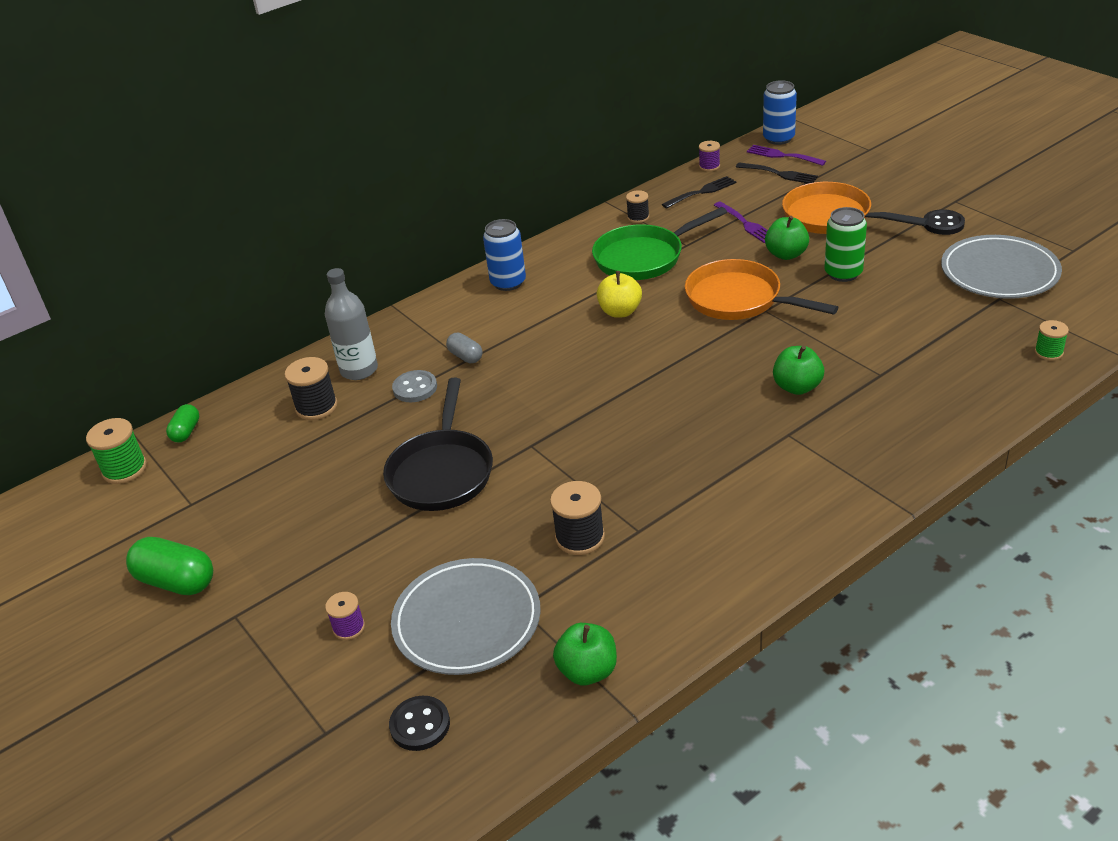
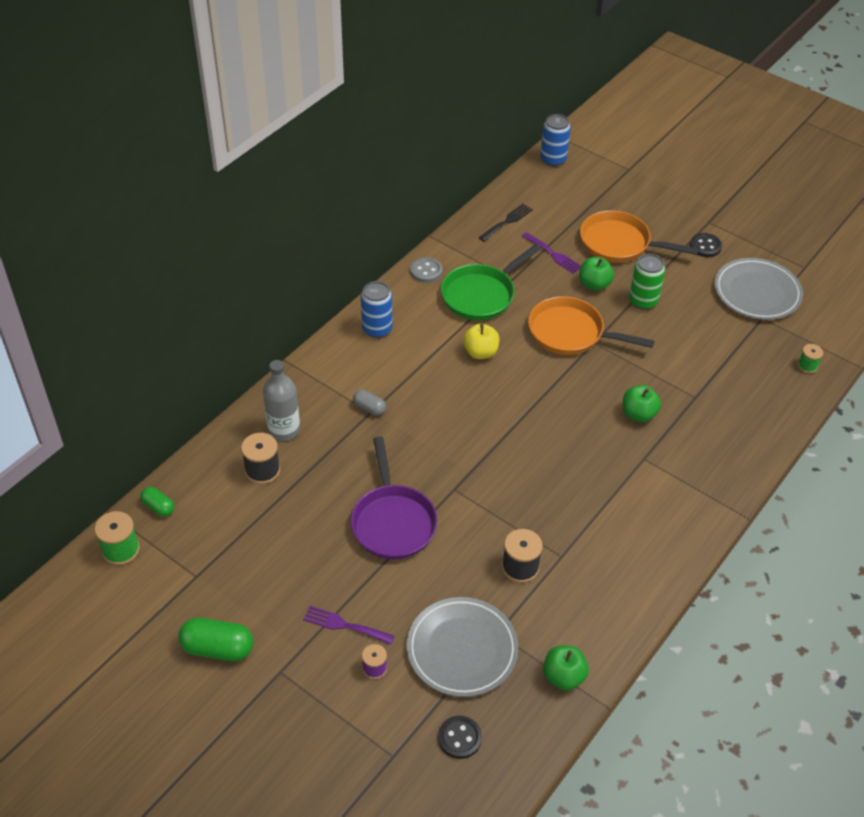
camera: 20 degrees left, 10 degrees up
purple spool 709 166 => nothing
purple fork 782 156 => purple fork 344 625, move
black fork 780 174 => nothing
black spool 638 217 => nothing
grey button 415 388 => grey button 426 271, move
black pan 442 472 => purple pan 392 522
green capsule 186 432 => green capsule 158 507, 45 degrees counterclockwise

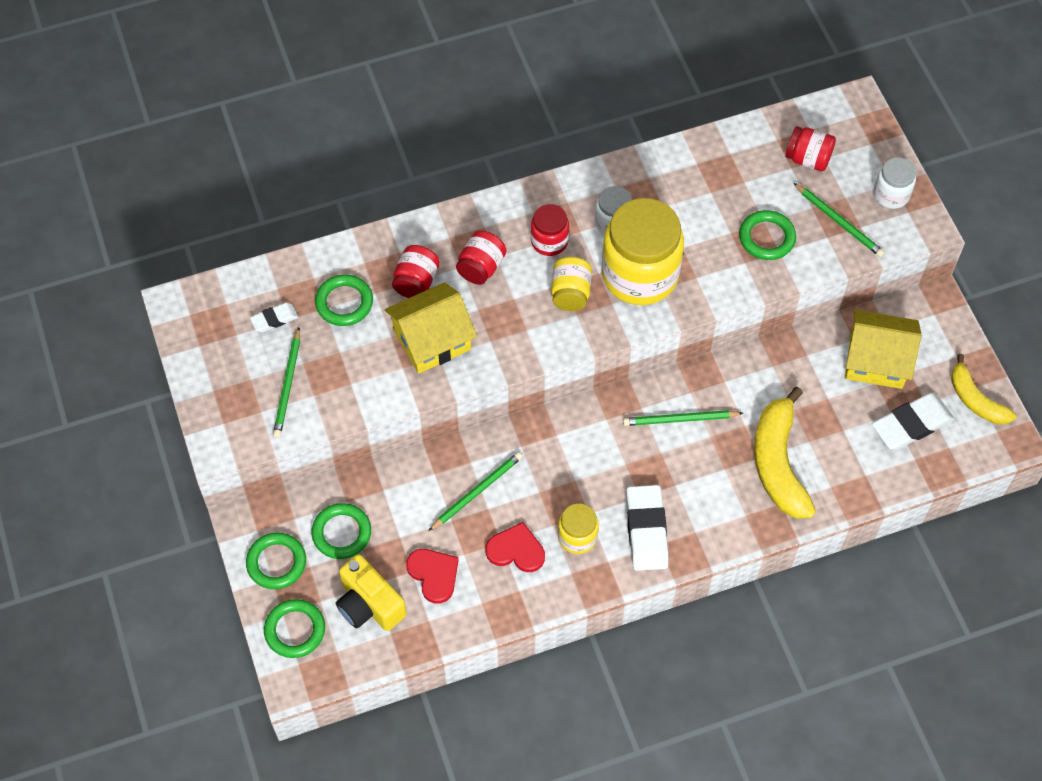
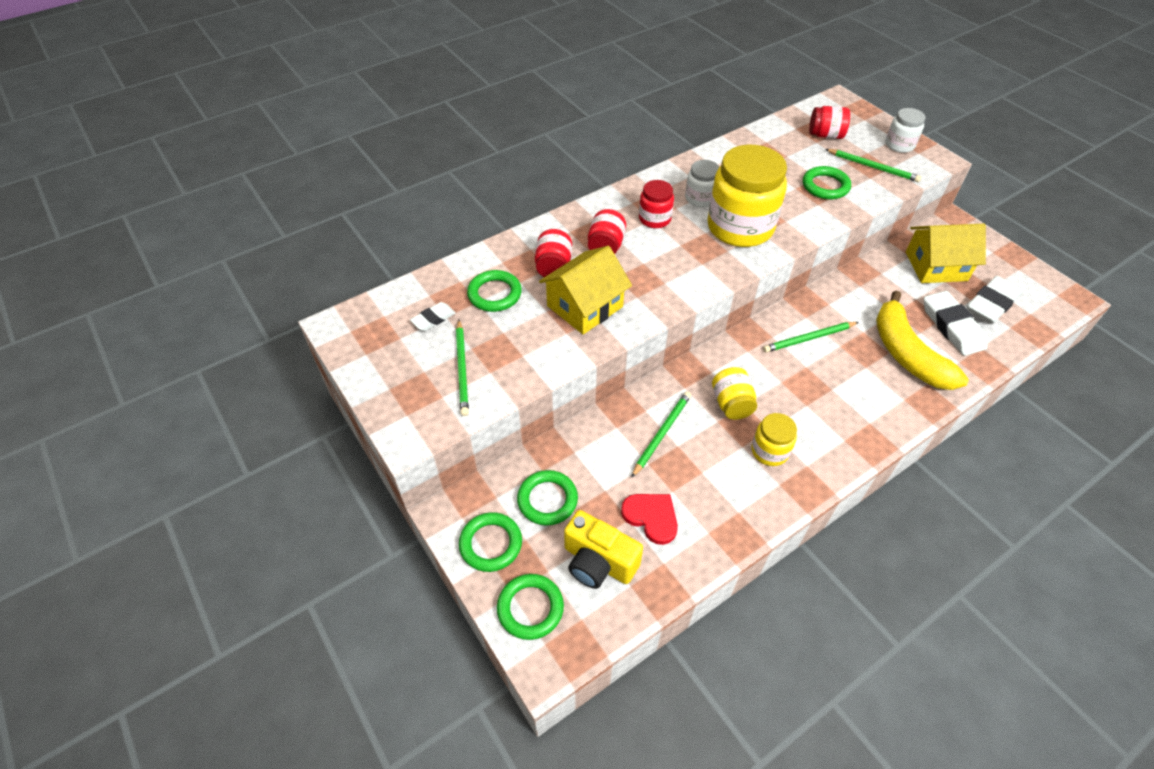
camera: 15 degrees left, 10 degrees down
yellow jar 570 293 => yellow jar 731 404, move
yellow banana 975 400 => nothing
white eraser 646 530 => white eraser 952 327, move
red heart 516 550 => nothing

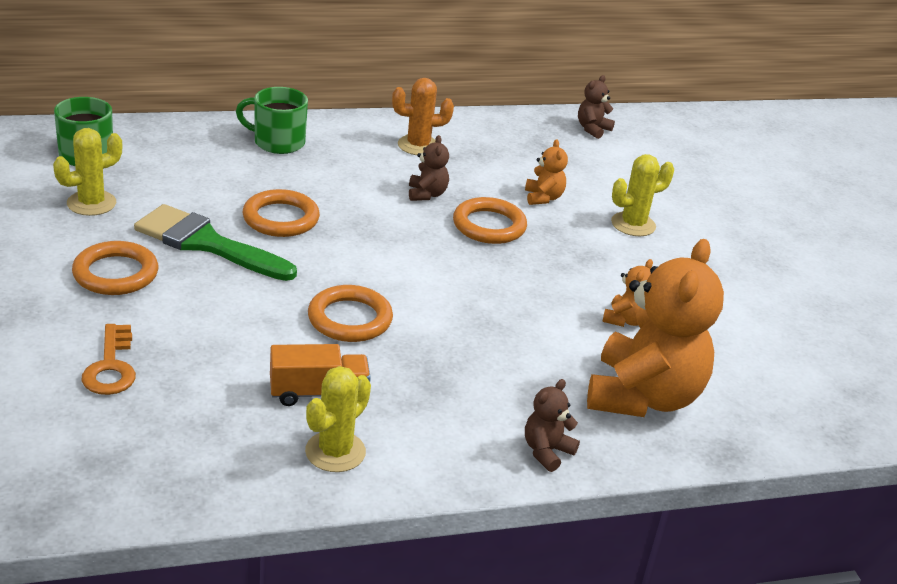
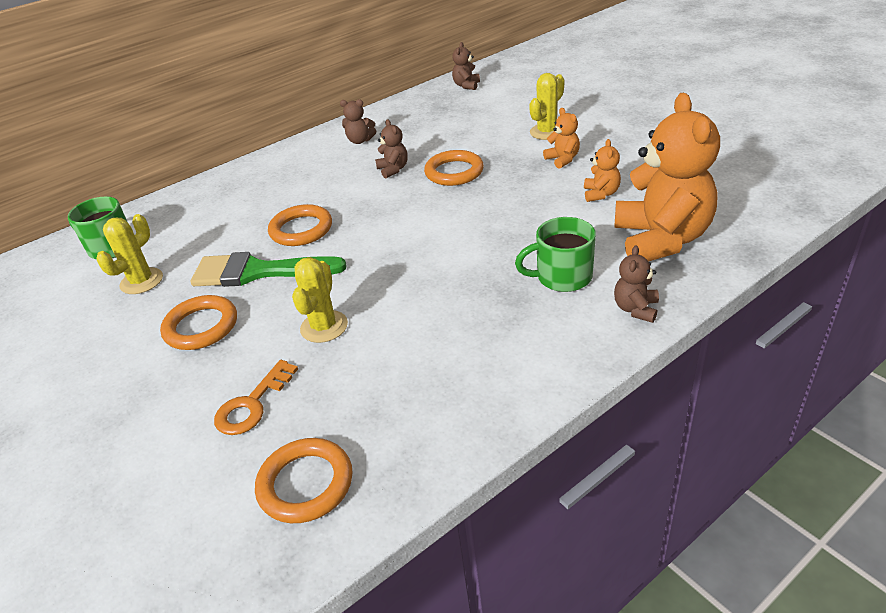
camera: 15 degrees left, 5 degrees up
orange cactus 418 145 => brown teddy bear 360 141
green mug 277 142 => green mug 562 277, move
orange teddy bear 543 198 => orange teddy bear 562 159, move
orange ring 350 319 => orange ring 305 484, move
orange key 111 367 => orange key 252 404, 60 degrees clockwise
orange truck 318 393 => nothing
yellow cactus 335 452 => yellow cactus 324 327, move

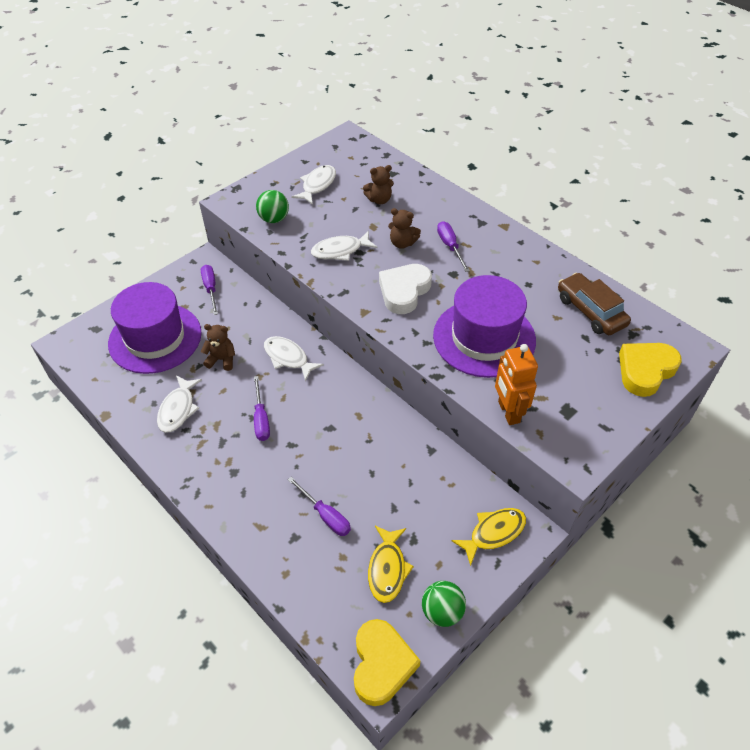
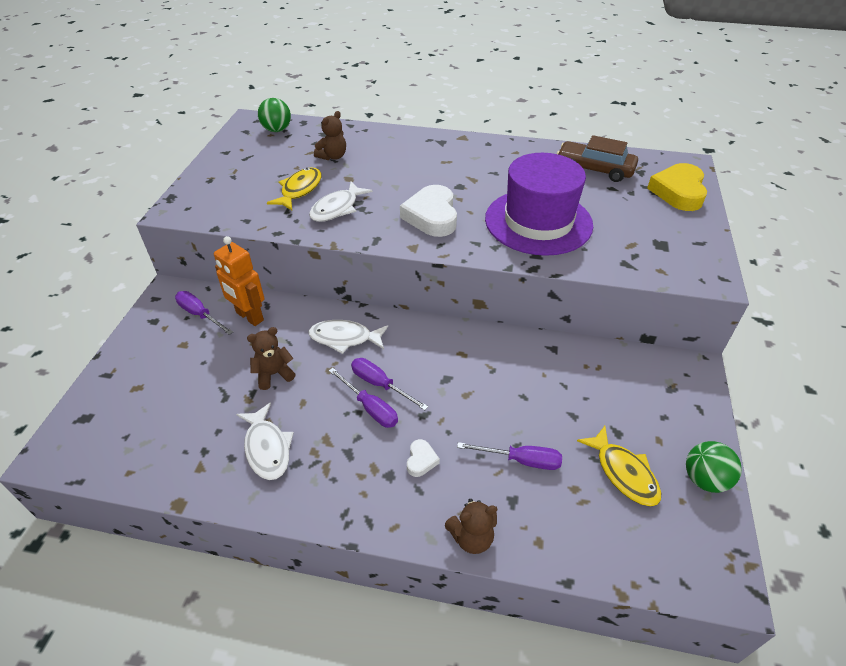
camera: 35 degrees left, 5 degrees down
white fish 317 185 => nothing
green ball 274 219 => green ball 277 130, move
brown teddy bear 402 243 => brown teddy bear 471 537, move
purple screwdriver 450 246 => purple screwdriver 380 384, move
purple hat 155 338 => nothing
orange robot 508 412 => orange robot 249 317, move
yellow fish 494 533 => yellow fish 299 190, move
yellow heart 381 664 => nothing
nothing => white heart 421 460

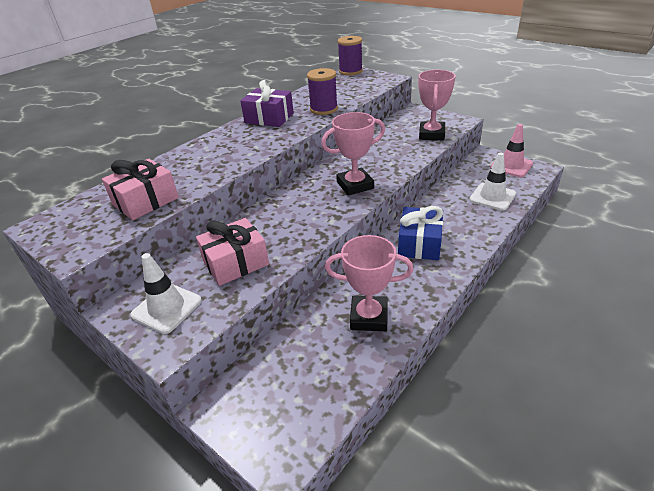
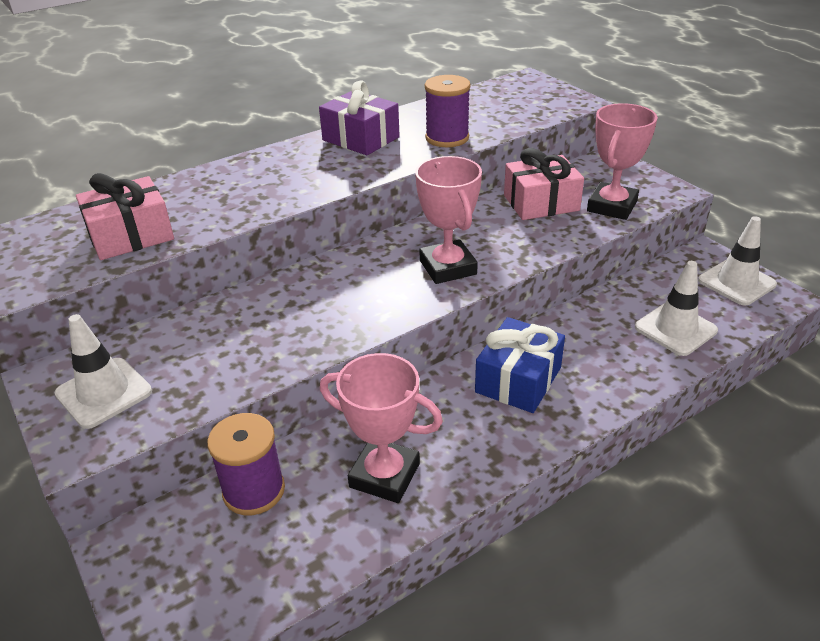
camera: 15 degrees right, 0 degrees up
purple spool 350 71 => purple spool 254 490, move
pink trophy 355 185 => pink trophy 447 267, 75 degrees clockwise
pink traffic cone 511 166 => white traffic cone 736 282
pink gift 235 263 => pink gift 541 203, move

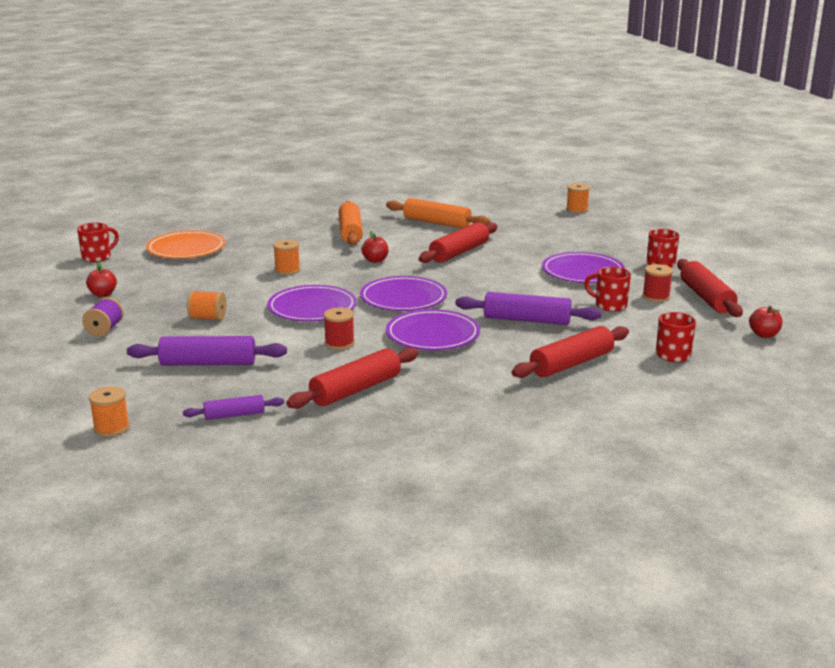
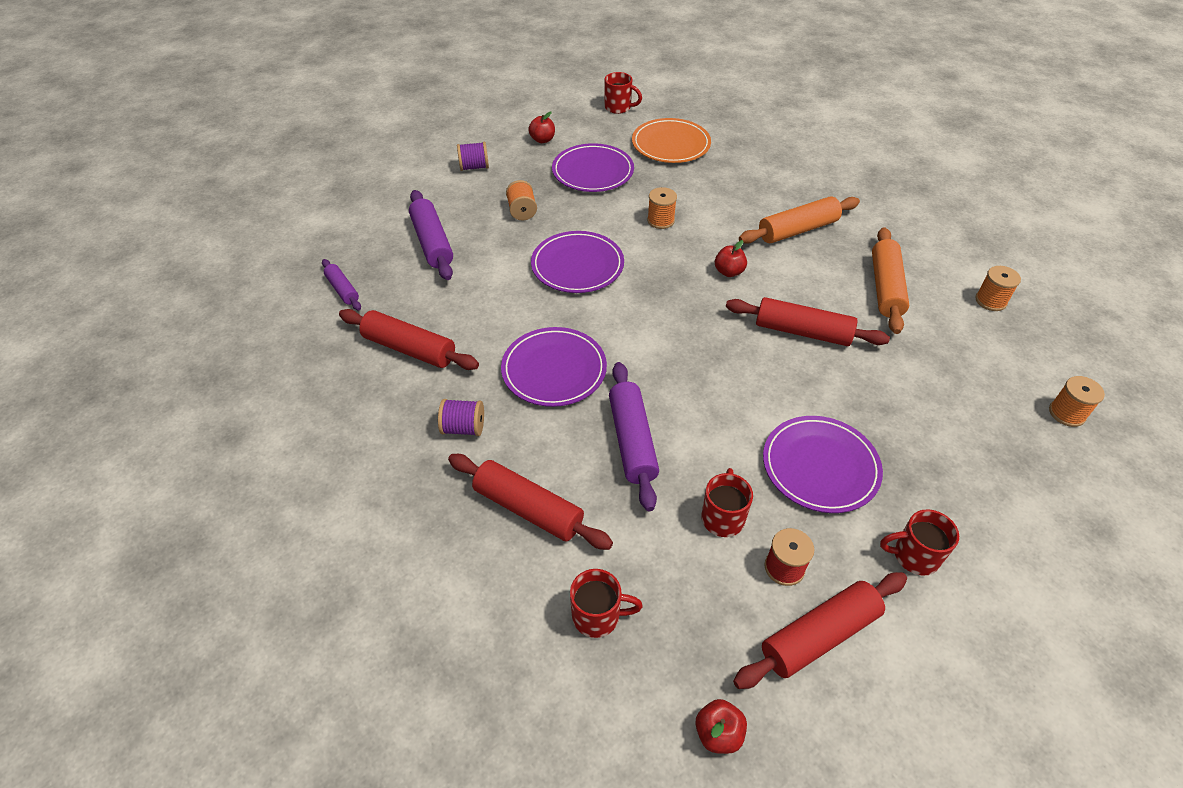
camera: 70 degrees right, 25 degrees up
purple plate 403 298 => purple plate 593 172, move
red spool 339 343 => nothing
orange spool 111 428 => orange spool 990 301, move
nothing => purple spool 463 428

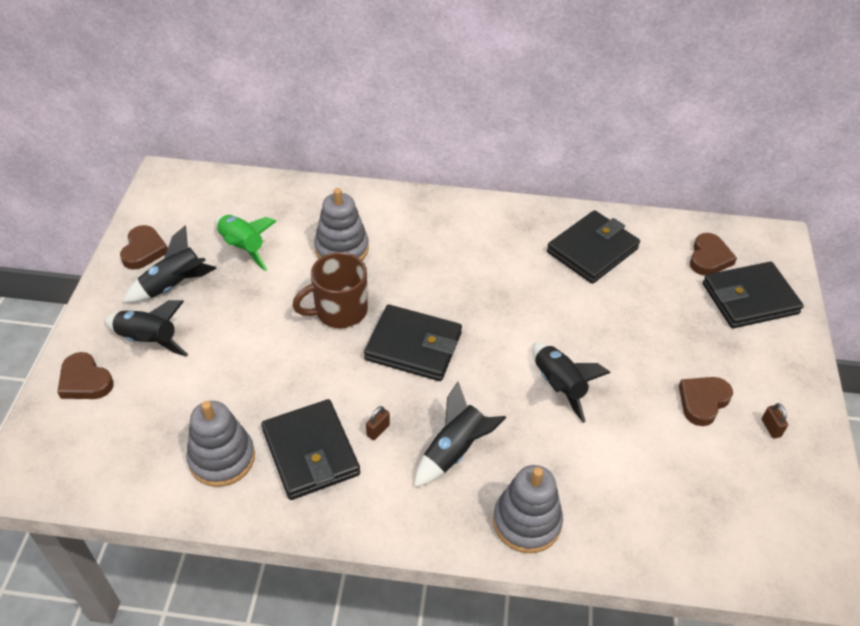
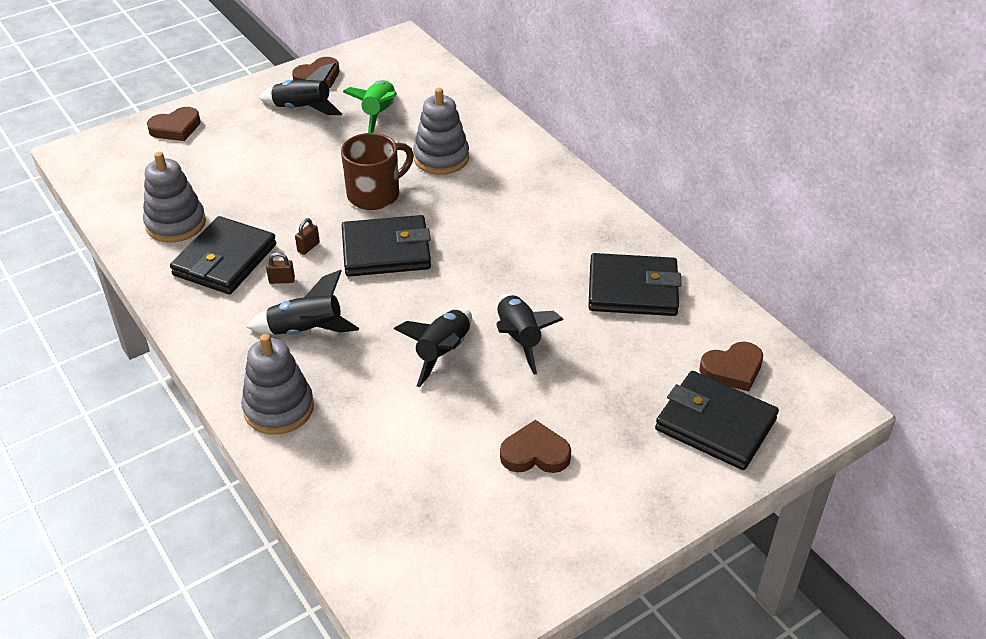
camera: 50 degrees right, 5 degrees down
brown mug 339 311 => brown mug 375 194, 120 degrees clockwise
black rocket 148 340 => black rocket 519 339, move
black wallet 413 346 => black wallet 386 251, 75 degrees counterclockwise
brown heart 85 381 => brown heart 176 128, 120 degrees counterclockwise
brown padlock 771 428 => brown padlock 308 247, move

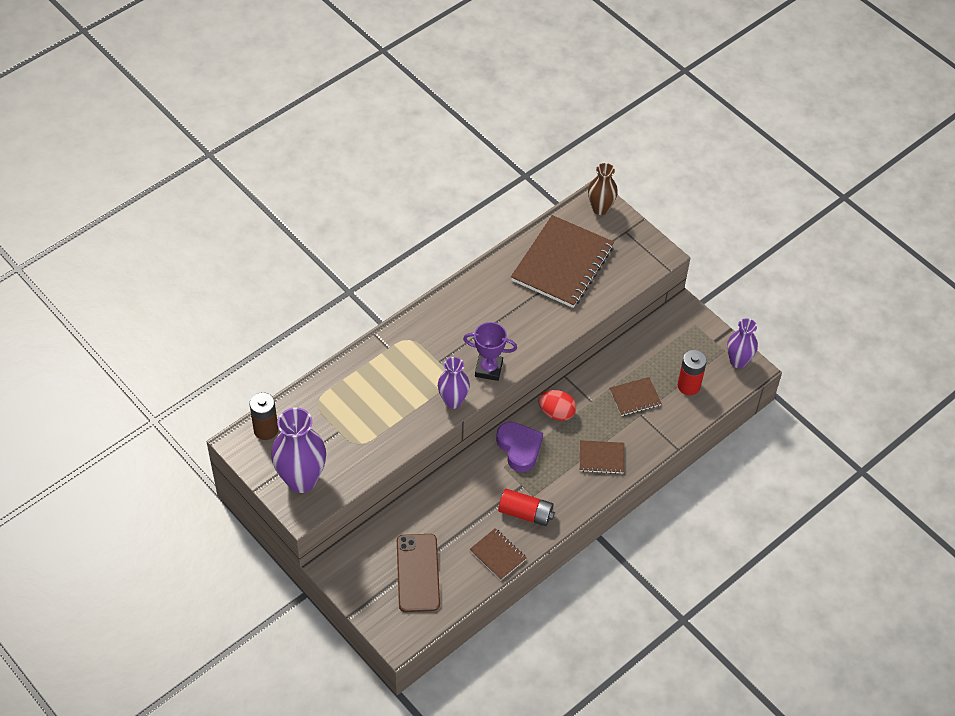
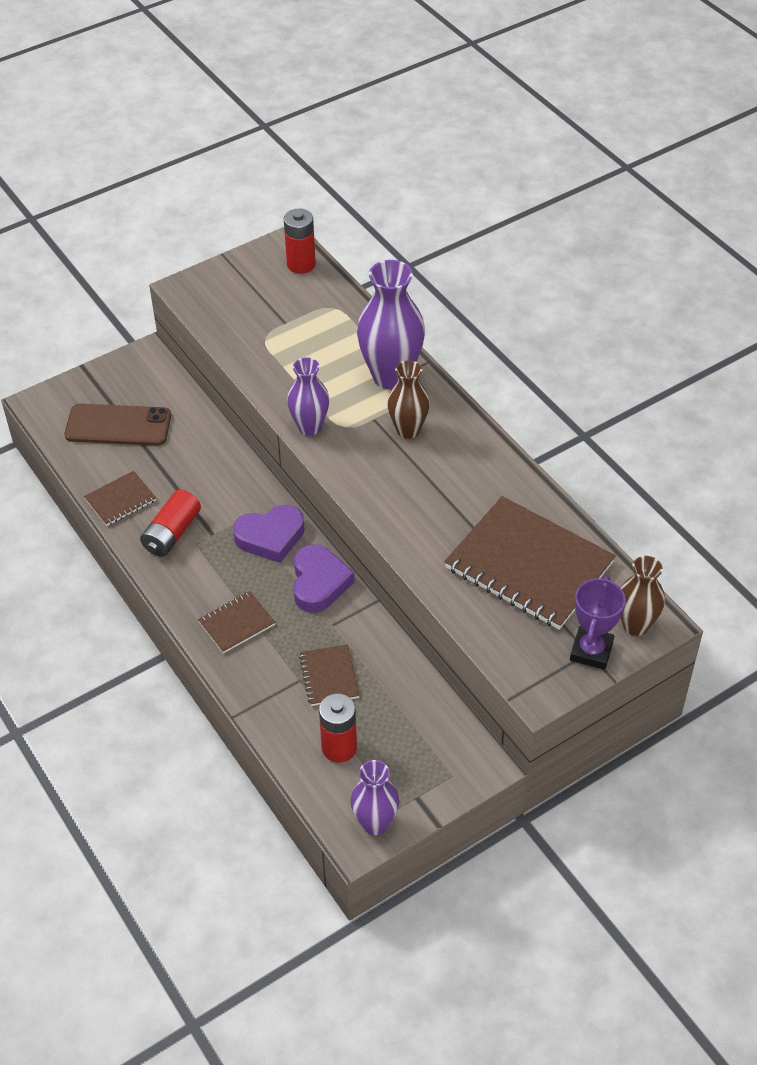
camera: 100 degrees right, 5 degrees down
purple trophy 488 369 => purple trophy 591 651, move
red egg 556 413 => purple heart 319 583
brown battery 266 430 => red battery 301 264
purple vase 301 480 => purple vase 391 376, move
brown notebook 601 458 => brown notebook 237 623, 45 degrees clockwise
nothing => brown vase 408 430

